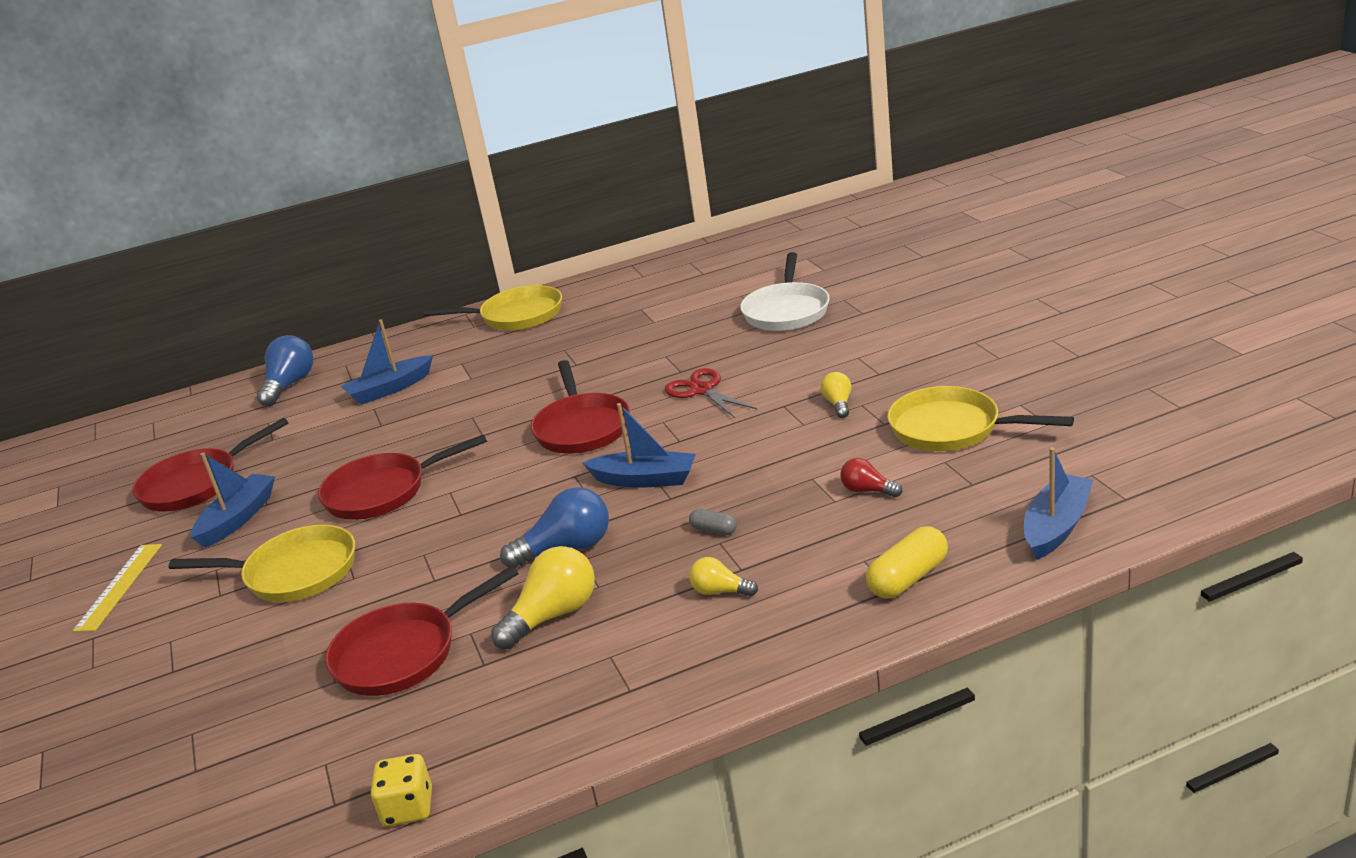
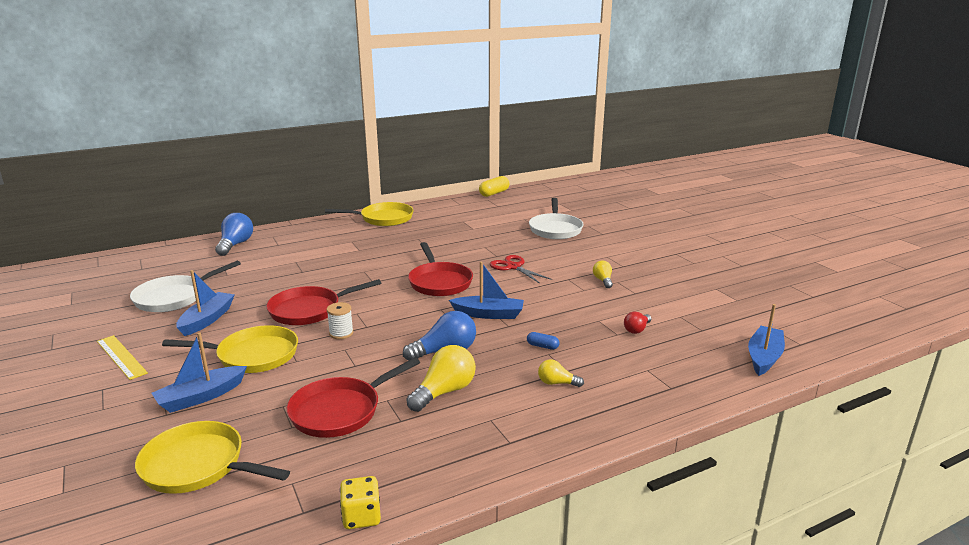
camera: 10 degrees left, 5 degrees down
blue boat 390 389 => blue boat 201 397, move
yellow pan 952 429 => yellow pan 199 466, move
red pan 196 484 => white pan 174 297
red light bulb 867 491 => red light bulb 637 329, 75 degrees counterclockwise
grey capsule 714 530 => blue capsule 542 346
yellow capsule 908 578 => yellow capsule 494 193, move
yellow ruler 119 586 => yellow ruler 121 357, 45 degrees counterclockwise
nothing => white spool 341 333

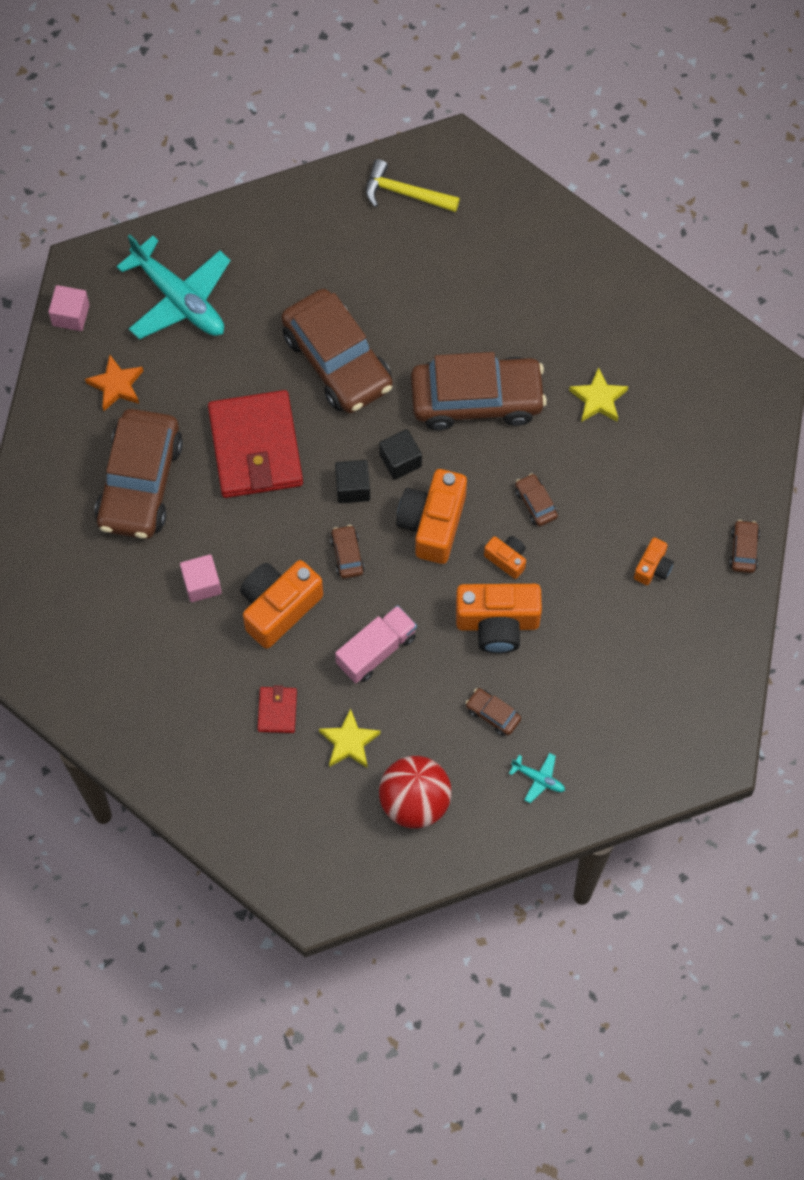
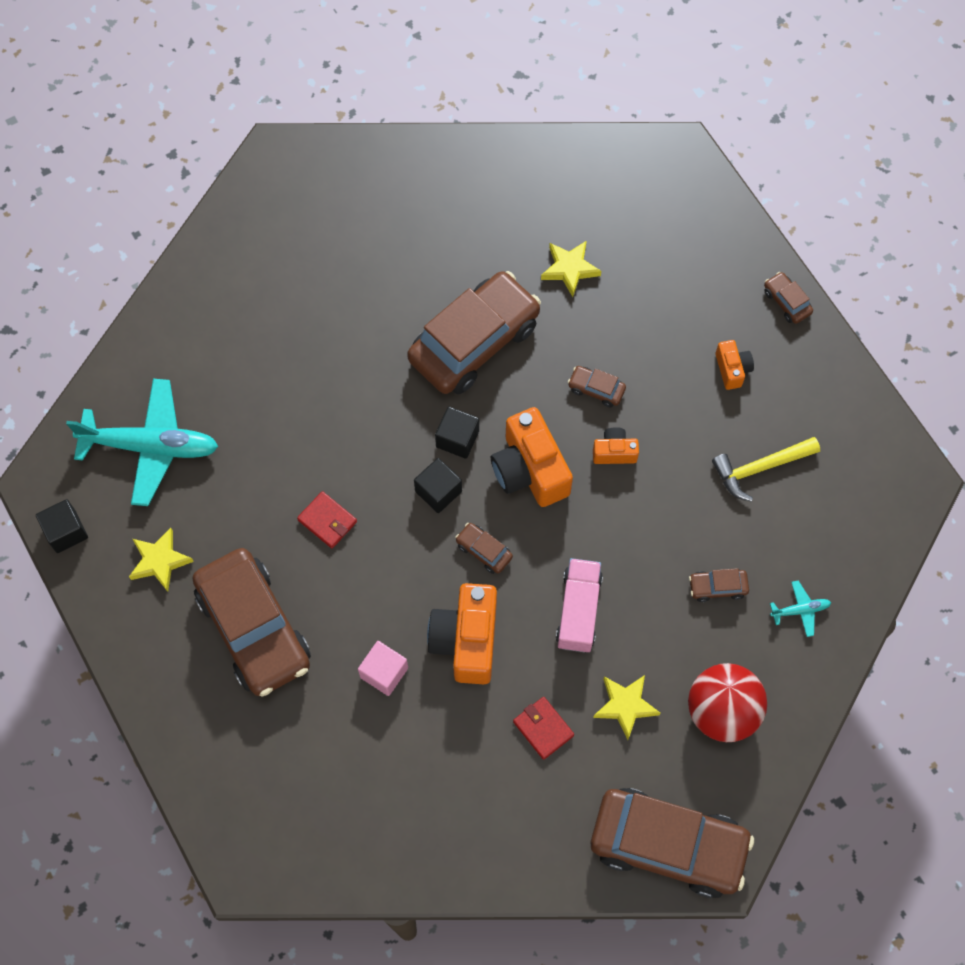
camera: 40 degrees left, 0 degrees up
yellow hammer 405 193 => yellow hammer 760 468, move
pink cube 71 315 => black cube 66 532
brown car 337 361 => brown car 668 845, move
orange star 116 385 => yellow star 160 561
red wallet 256 447 => red wallet 327 521, x0.44
orange camera 497 623 => nothing

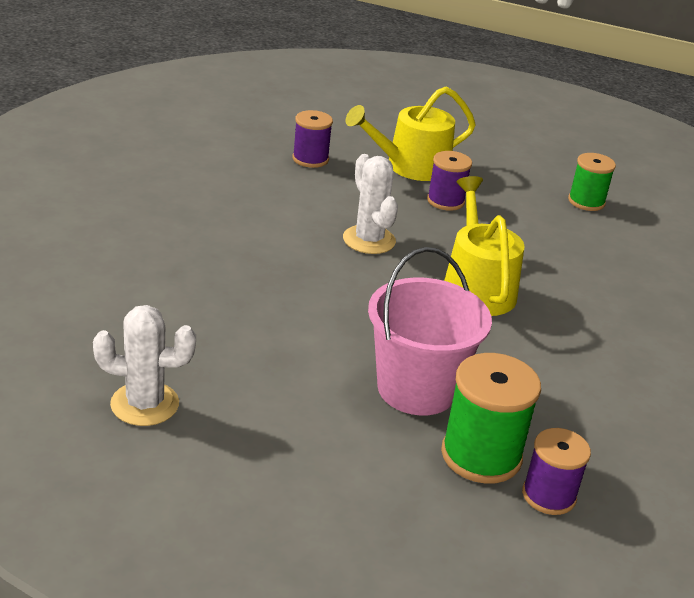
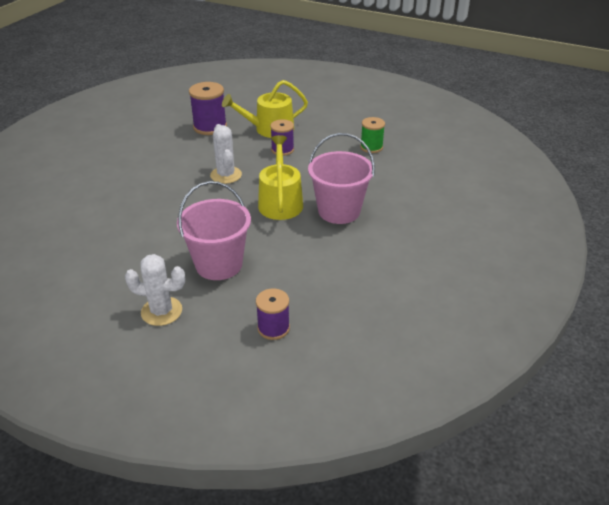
camera: 10 degrees right, 5 degrees up
purple spool 310 159 => purple spool 210 127, x1.54
white cactus 145 404 => white cactus 161 311, move
green spool 481 455 => nothing
nothing => pink bucket 339 211

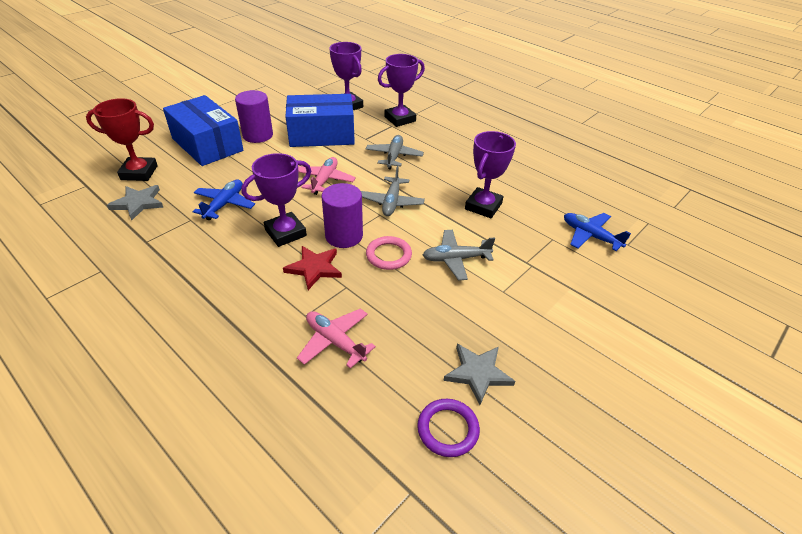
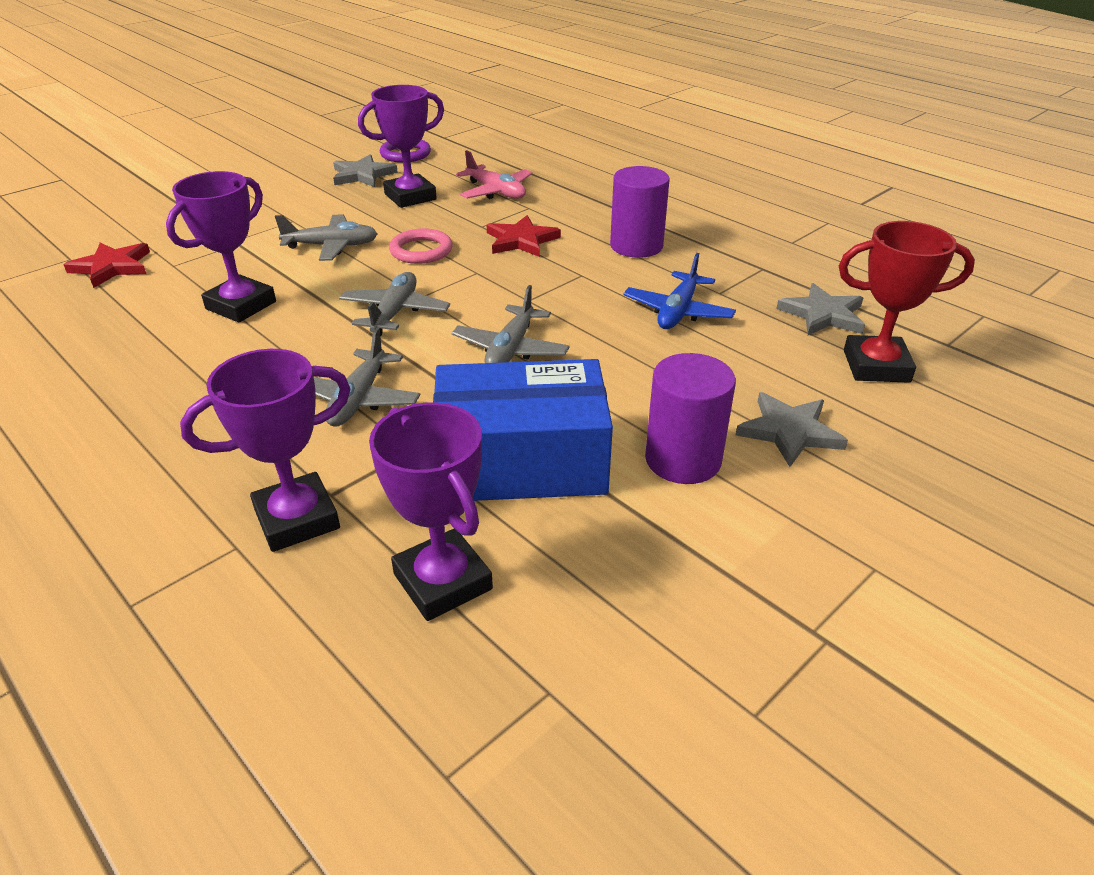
camera: 175 degrees left, 5 degrees down
blue box 207 144 => grey star 789 432
purple trophy 285 233 => purple trophy 410 197, move
pink plane 325 180 => grey plane 511 349
purple cylinder 344 236 => purple cylinder 636 246, move
blue plane 590 236 => red star 112 267

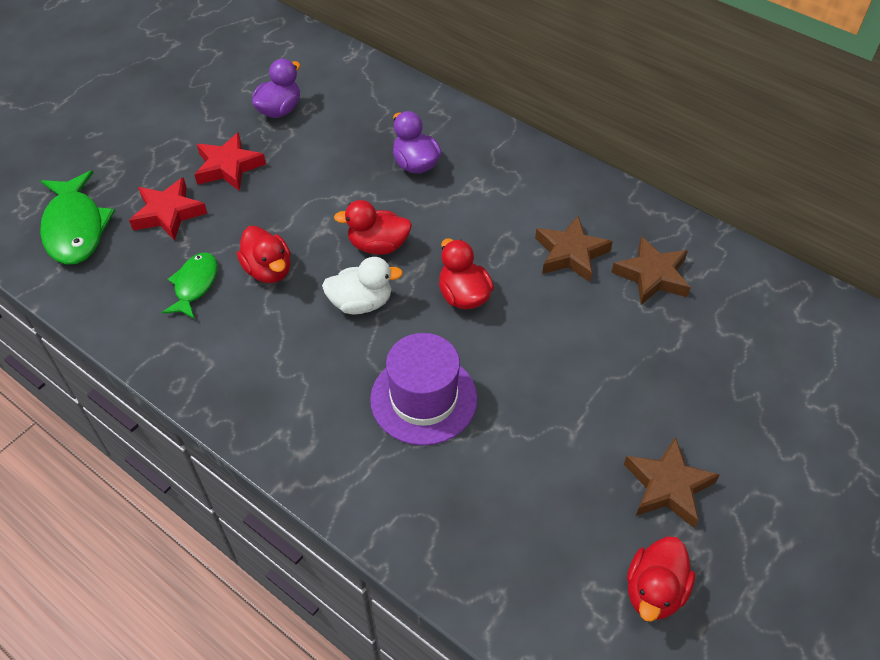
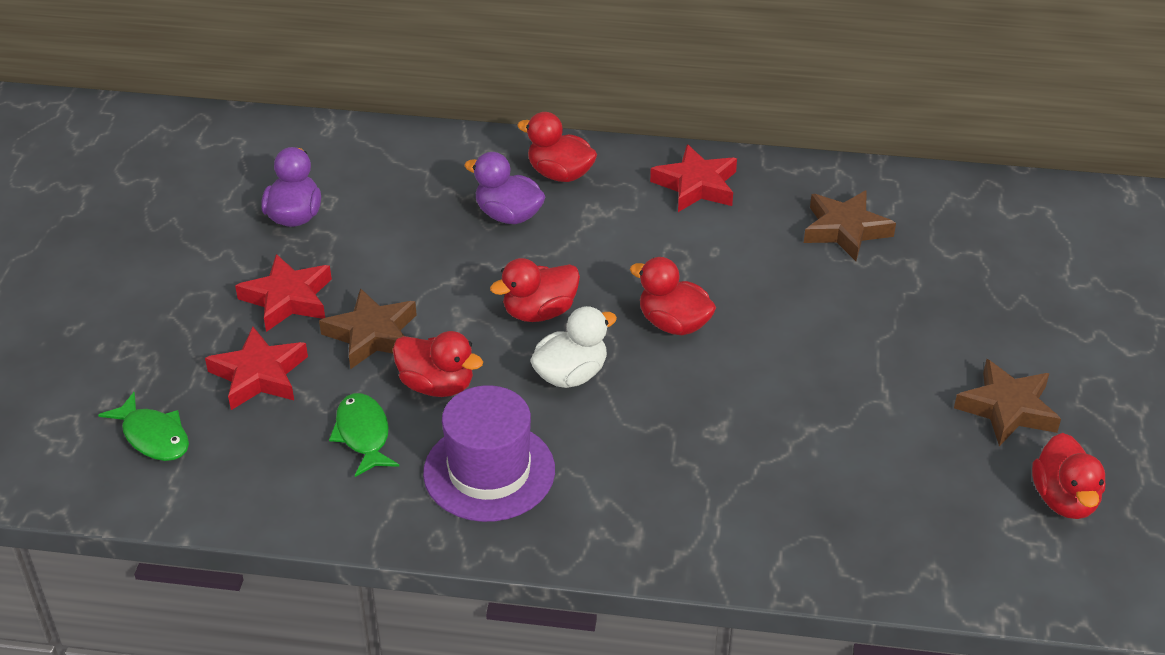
camera: 30 degrees left, 10 degrees down
green fish 75 228 => green fish 153 436, x0.61
brown star 570 254 => brown star 372 335, move
purple hat 423 399 => purple hat 489 471, move
nothing => red duck 560 174
nothing => red star 696 185

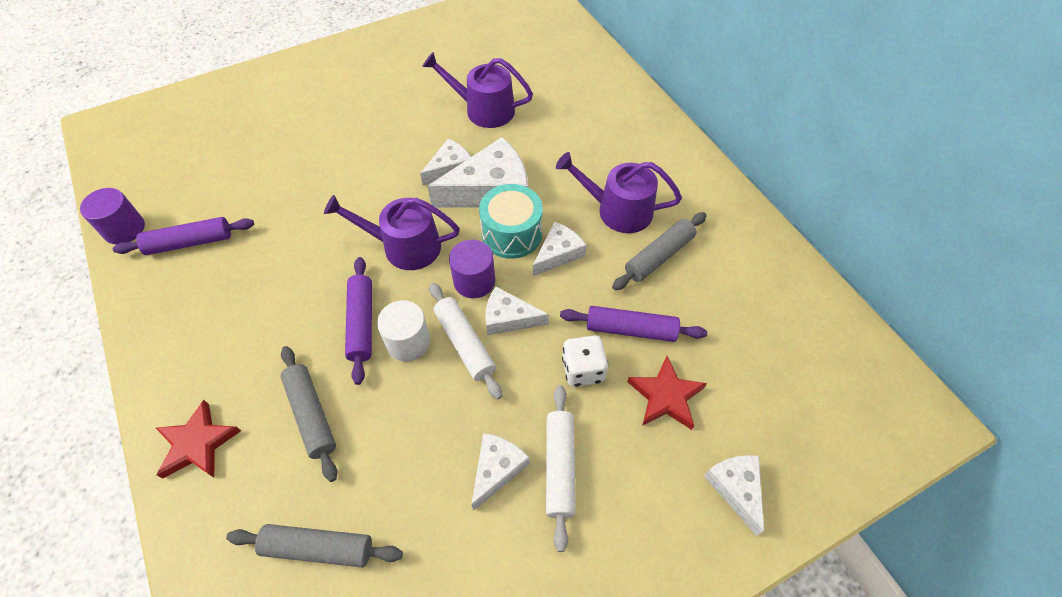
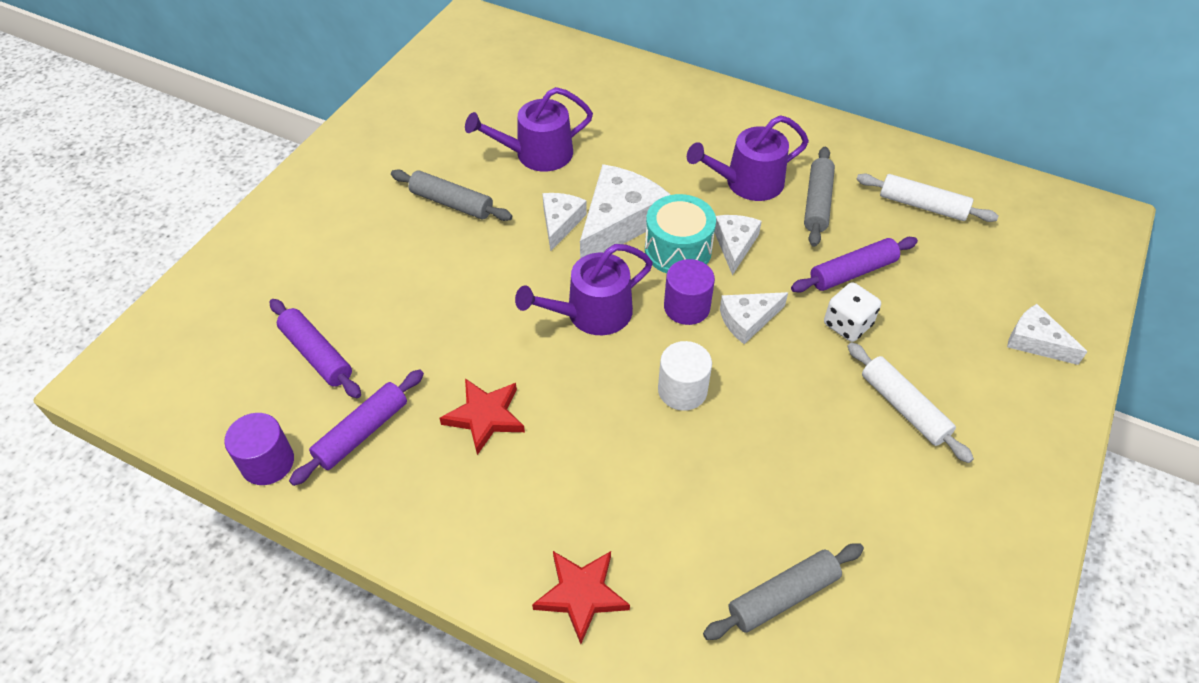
camera: 35 degrees left, 5 degrees down
purple rolling pin 362 323 => purple rolling pin 317 354, move
white rolling pin 465 343 => white rolling pin 922 205, move
grey rolling pin 311 415 => grey rolling pin 452 203, move
red star 666 396 => red star 485 416, move
white cheese 497 469 => nothing

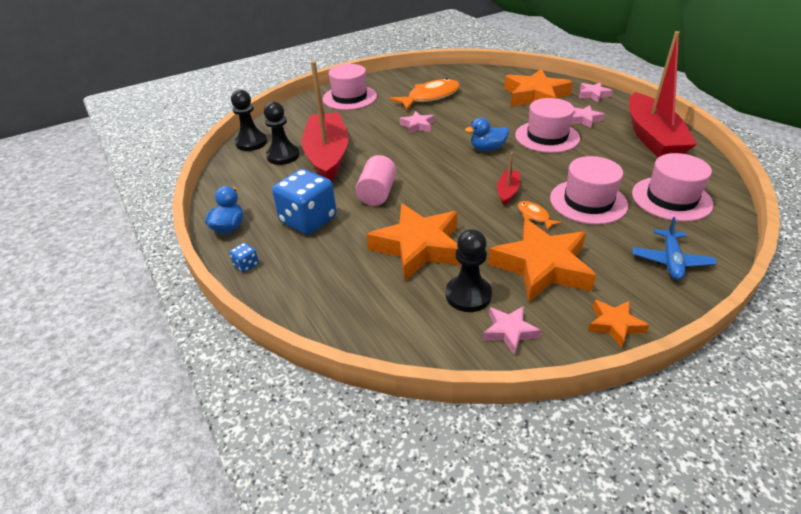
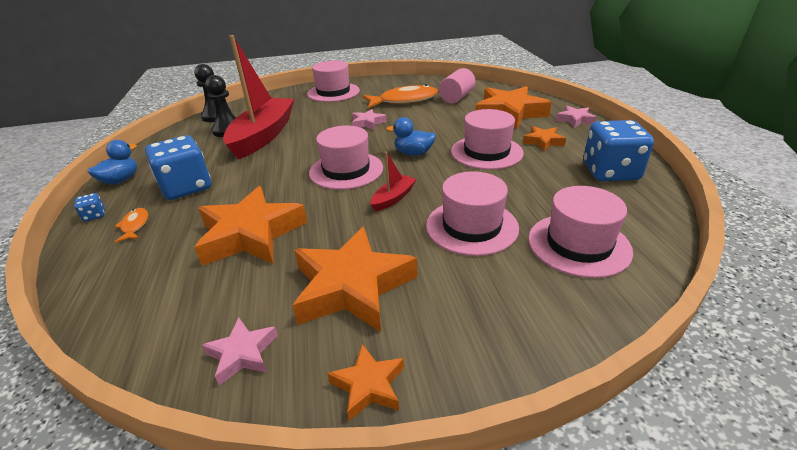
camera: 20 degrees right, 5 degrees down
red boat 652 137 => blue dice 610 172
pink star 584 119 => orange star 543 141
pink cylinder 377 193 => pink cylinder 456 97, move
orange fish 534 216 => orange fish 134 225, move
blue plane 670 261 => nothing
black pawn 468 295 => nothing
nothing => pink hat 346 170

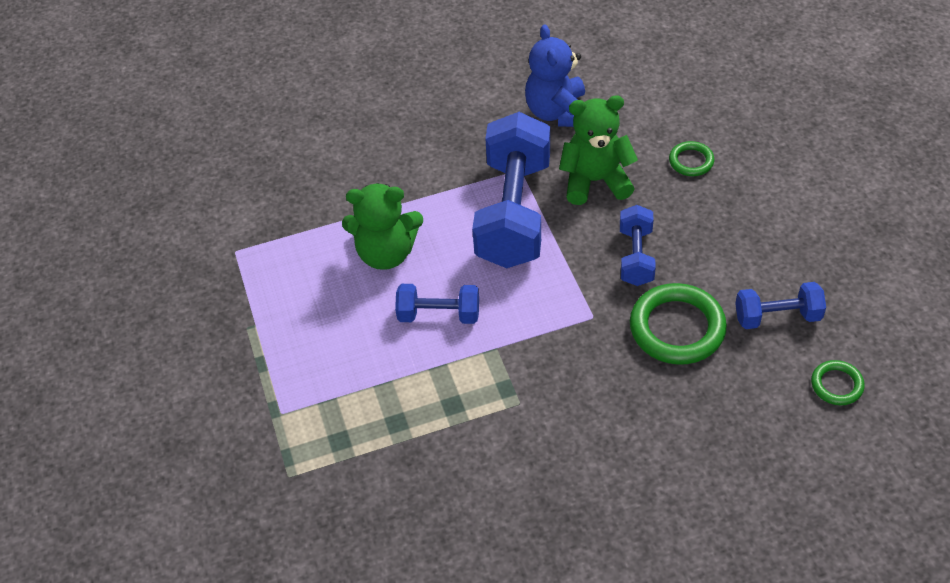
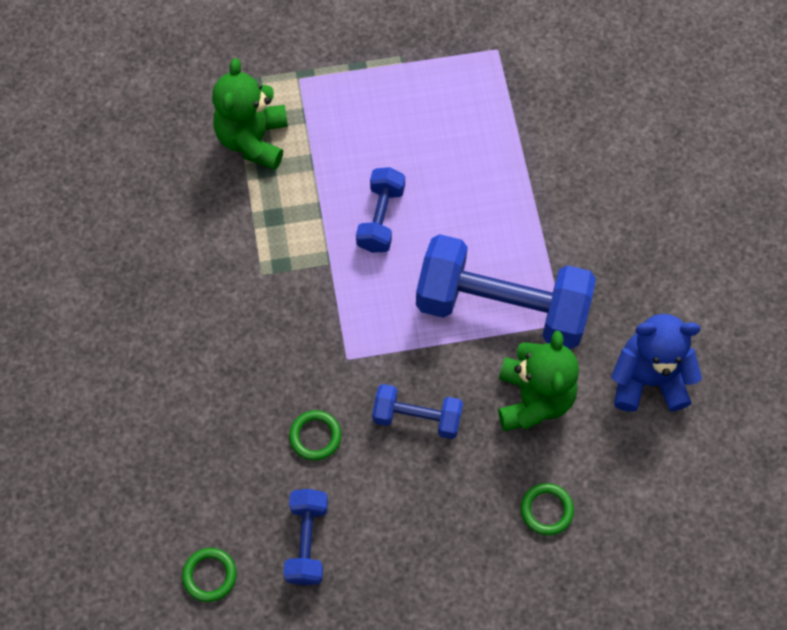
camera: 95 degrees right, 15 degrees up
green teddy bear 386 253 => green teddy bear 253 140, move
green ring 677 328 => green ring 315 436, x0.52

